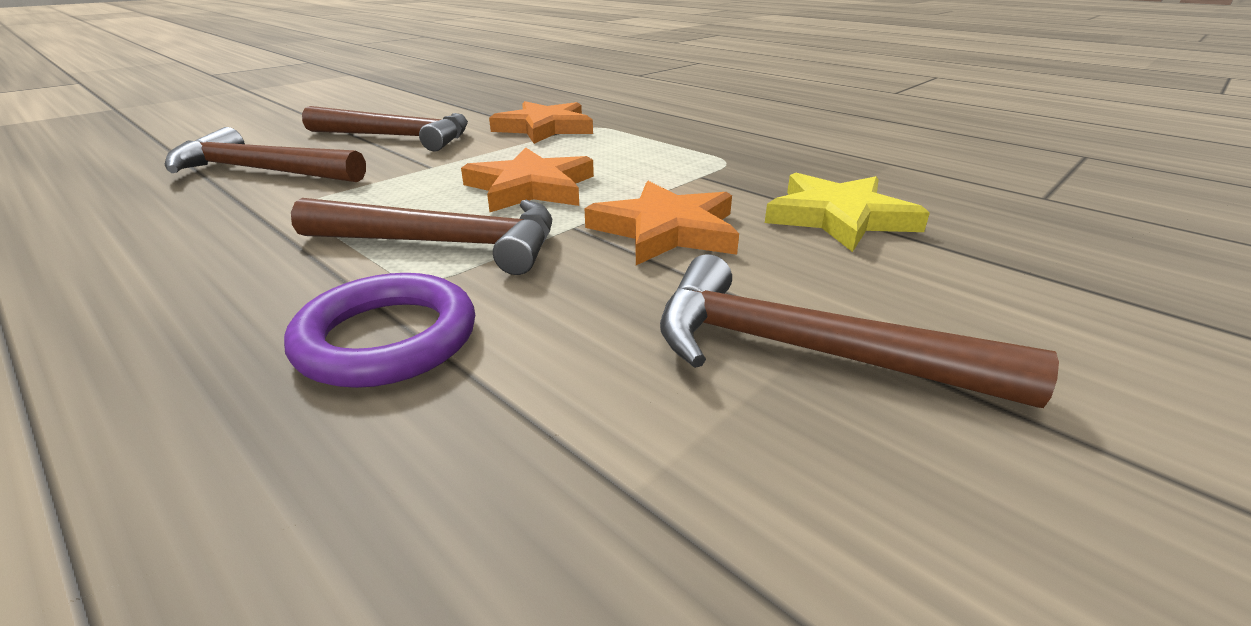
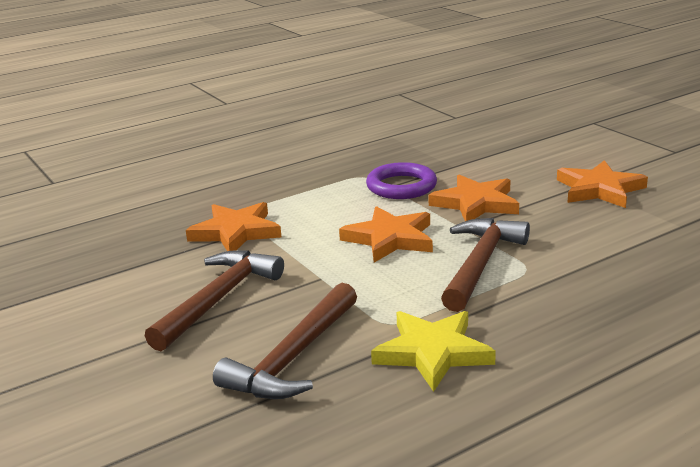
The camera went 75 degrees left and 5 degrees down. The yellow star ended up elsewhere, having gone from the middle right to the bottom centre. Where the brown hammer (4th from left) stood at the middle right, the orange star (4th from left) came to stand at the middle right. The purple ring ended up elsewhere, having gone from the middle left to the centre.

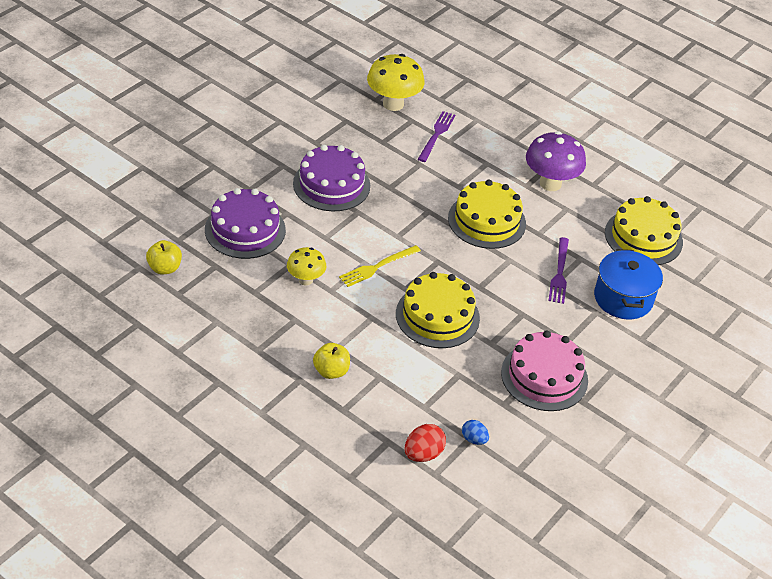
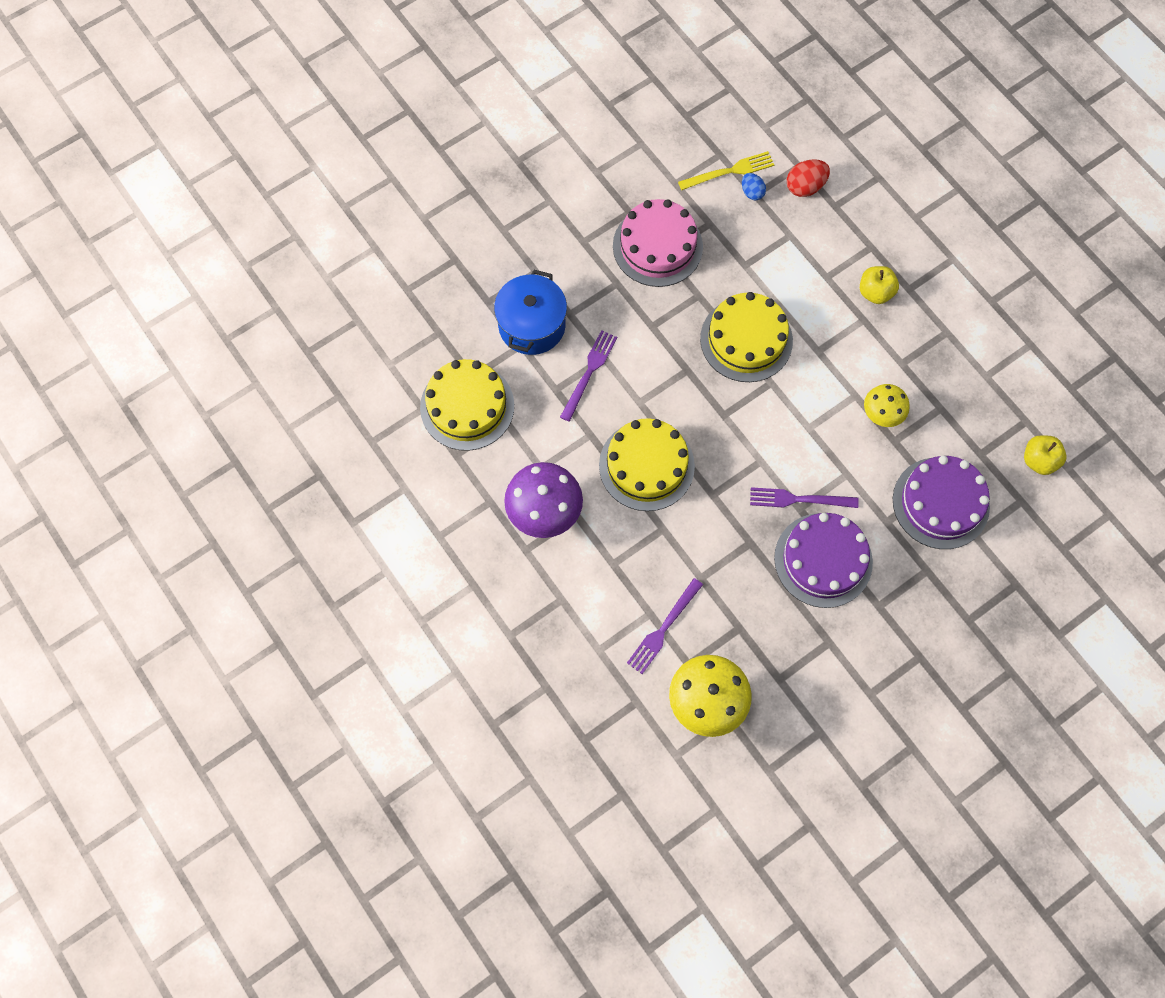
The camera went 160 degrees left and 25 degrees up. The yellow fork ended up elsewhere, having gone from the centre to the top centre. The second view gained the purple fork (3rd from left) at the middle right.

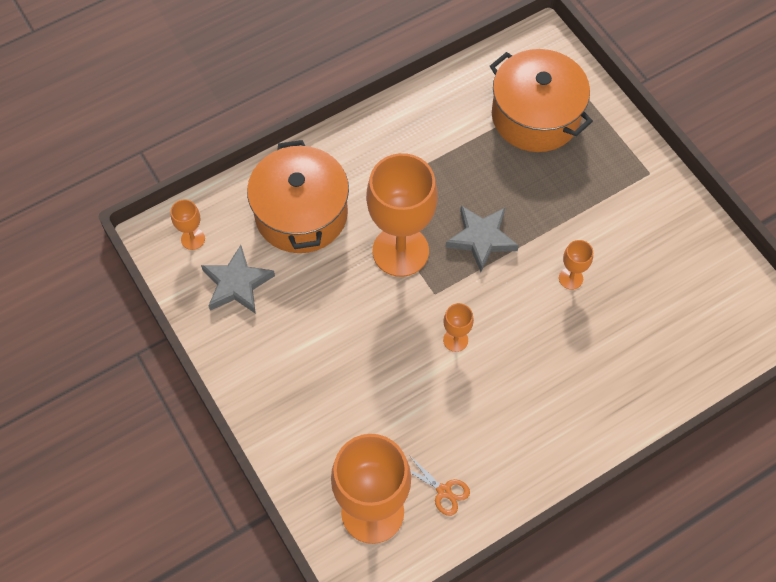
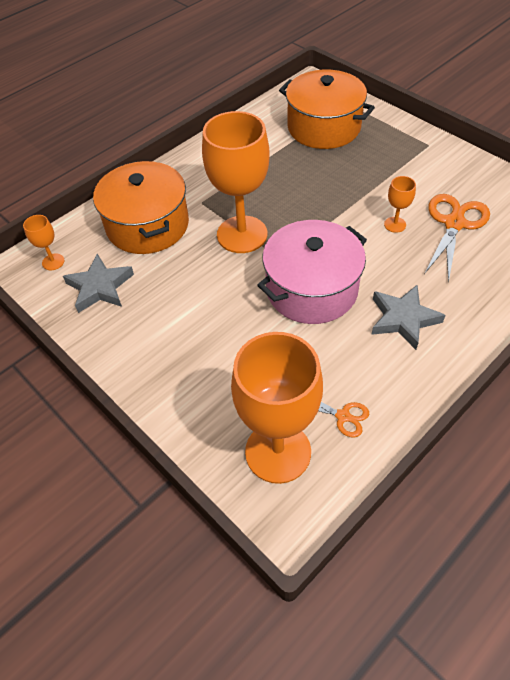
The camera went 10 degrees left and 10 degrees down. The grey star (2nd from left) ended up elsewhere, having gone from the centre to the middle right. Where the orange goblet (4th from left) stood at the centre, the pink pot came to stand at the centre. The second view gained the orange scissors (2nd from left) at the middle right.

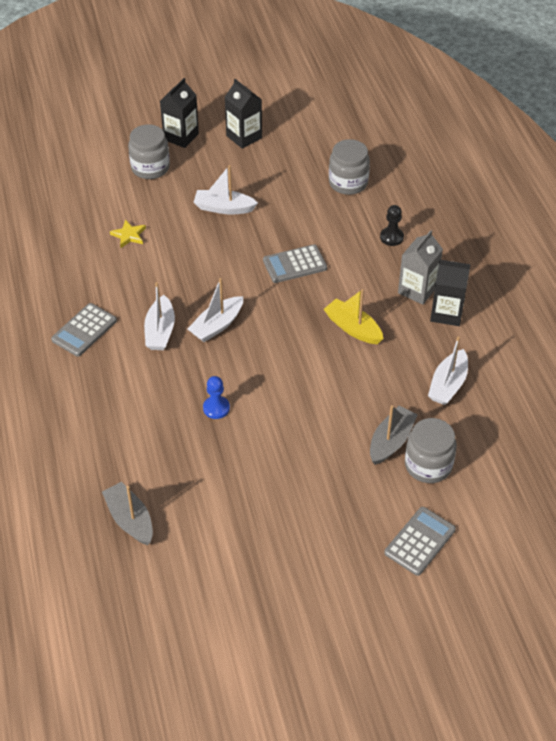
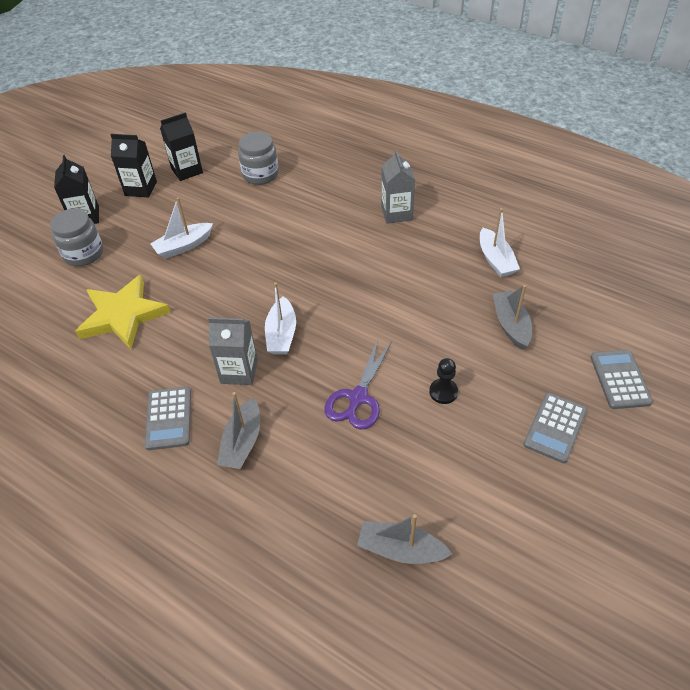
The camera went 40 degrees left and 0 degrees up. The black pawn ended up elsewhere, having gone from the top right to the centre. The size of the yellow star at the top left changed by a factor of 2.30. The grey calculator (2nd from left) ended up elsewhere, having gone from the centre to the middle right. The black carton (3rd from left) ended up elsewhere, having gone from the middle right to the top left. Where the white boat (1st from left) stood at the middle left, the grey carton (1st from left) came to stand at the centre. The second view lost the yellow boat at the centre. Where the blue pawn stood at the centre, the purple scissors came to stand at the centre. The second view lost the grey jar (3rd from left) at the middle right. The second view gained the grey boat (1st from left) at the centre.

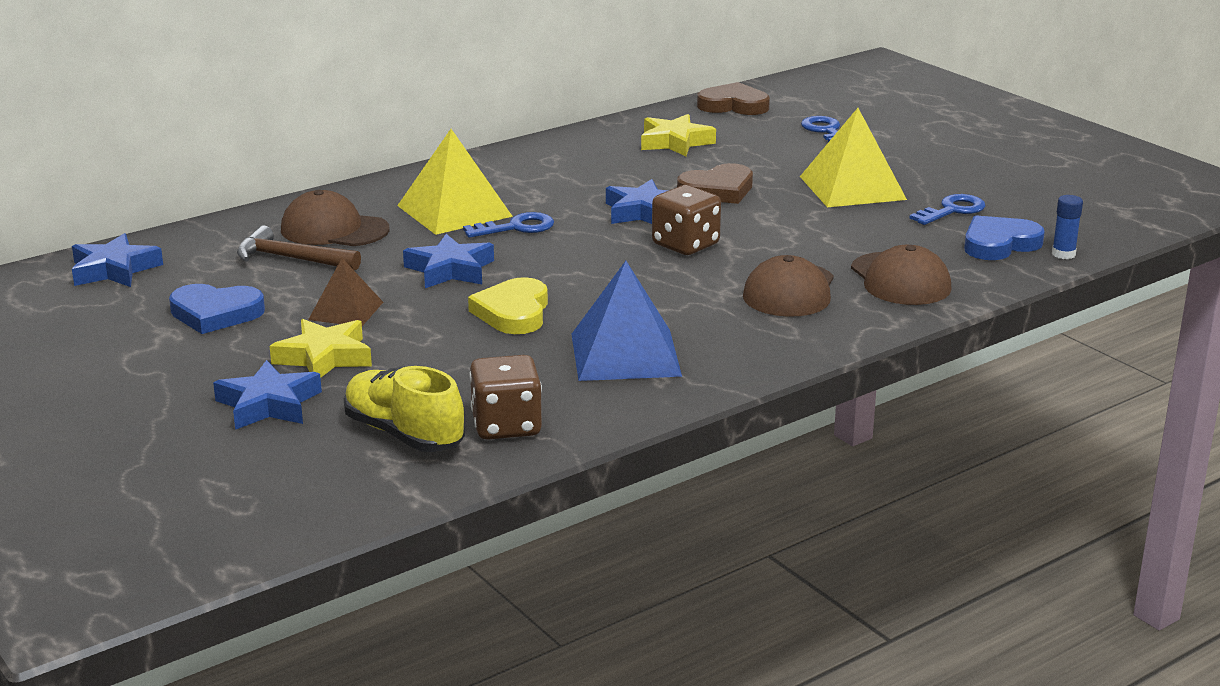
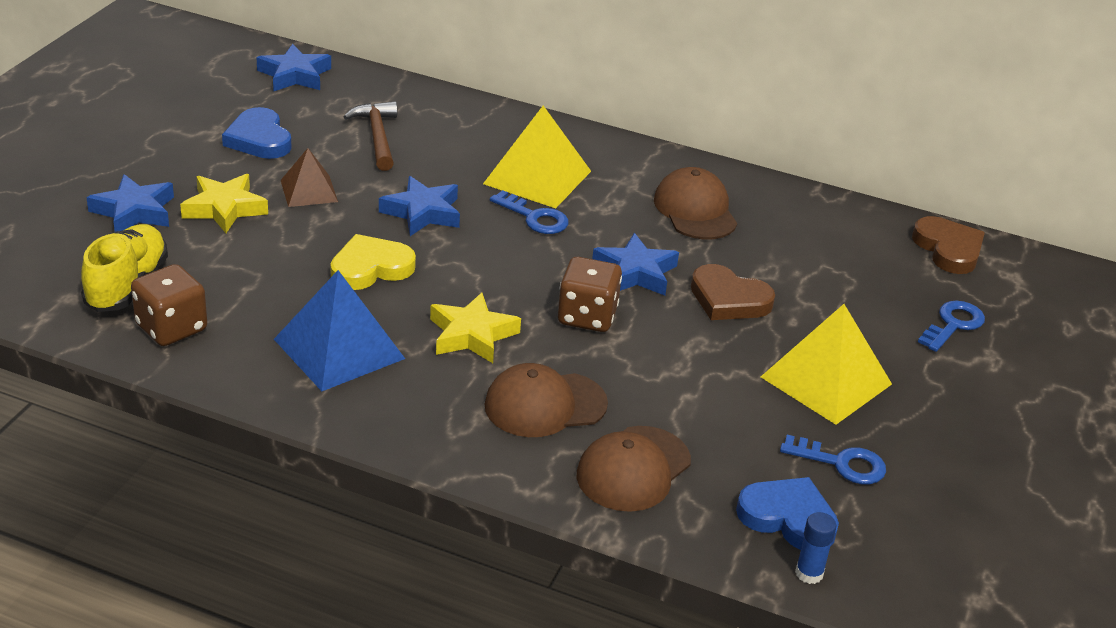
The camera went 55 degrees right and 10 degrees up. The yellow star (2nd from left) ended up elsewhere, having gone from the top centre to the centre. The brown cap (1st from left in the first image) ended up elsewhere, having gone from the top left to the top centre.

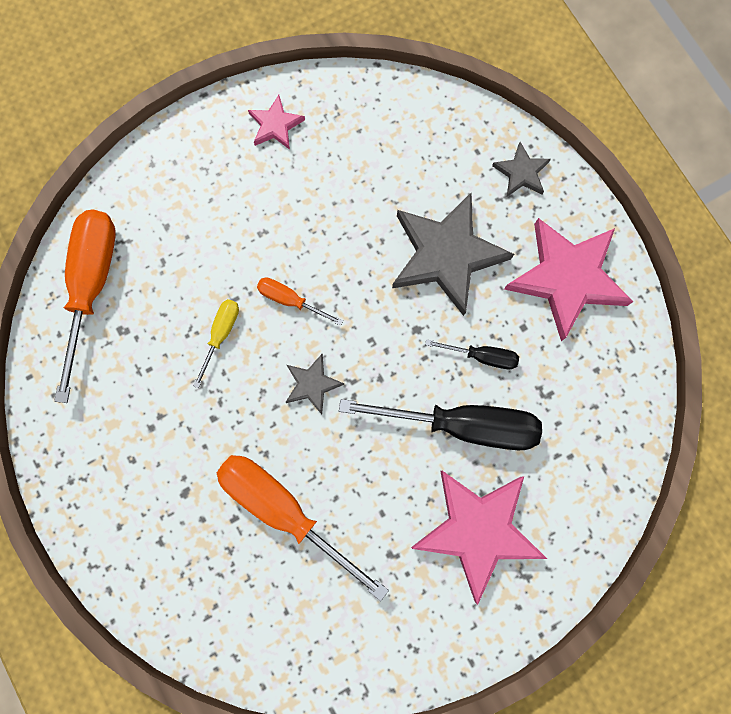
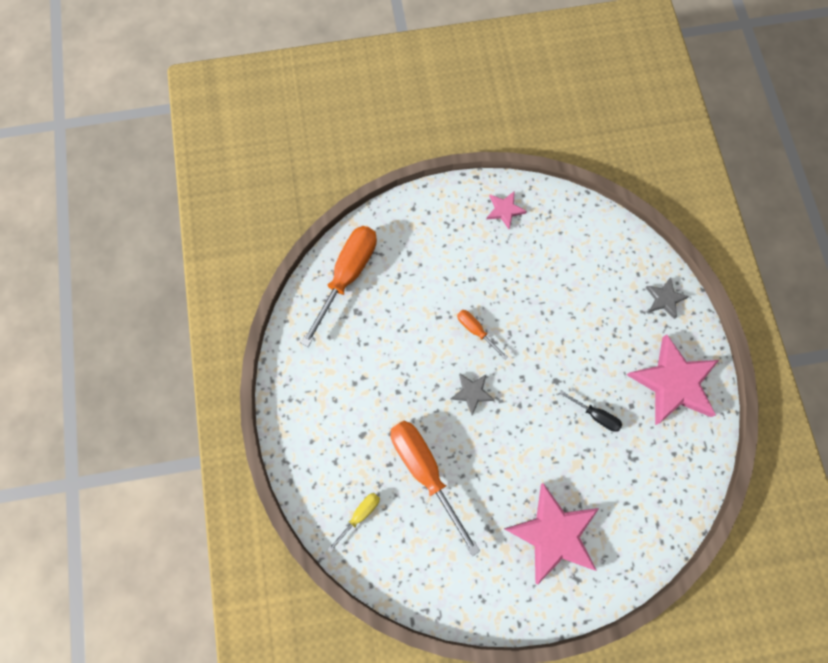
The camera went 20 degrees right and 5 degrees down. The second view lost the grey star (2nd from left) at the centre. The yellow screwdriver ended up elsewhere, having gone from the middle left to the bottom centre. The second view lost the black screwdriver (1st from left) at the centre.

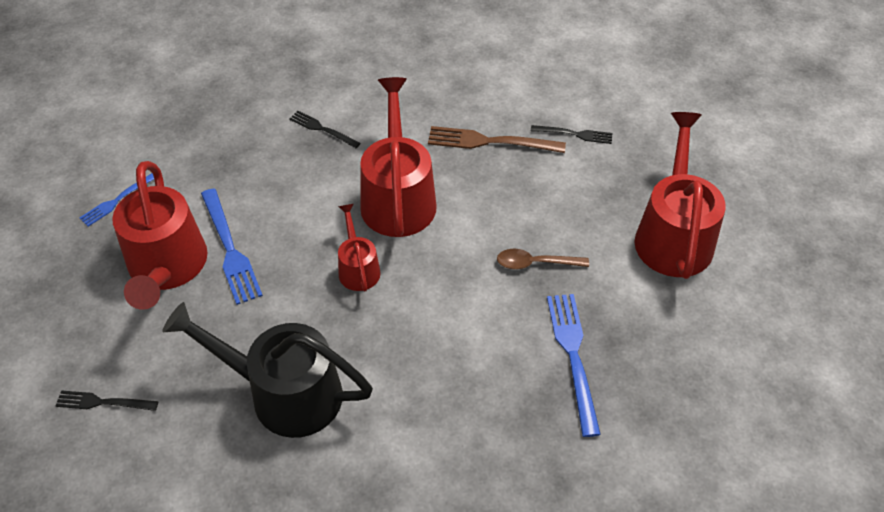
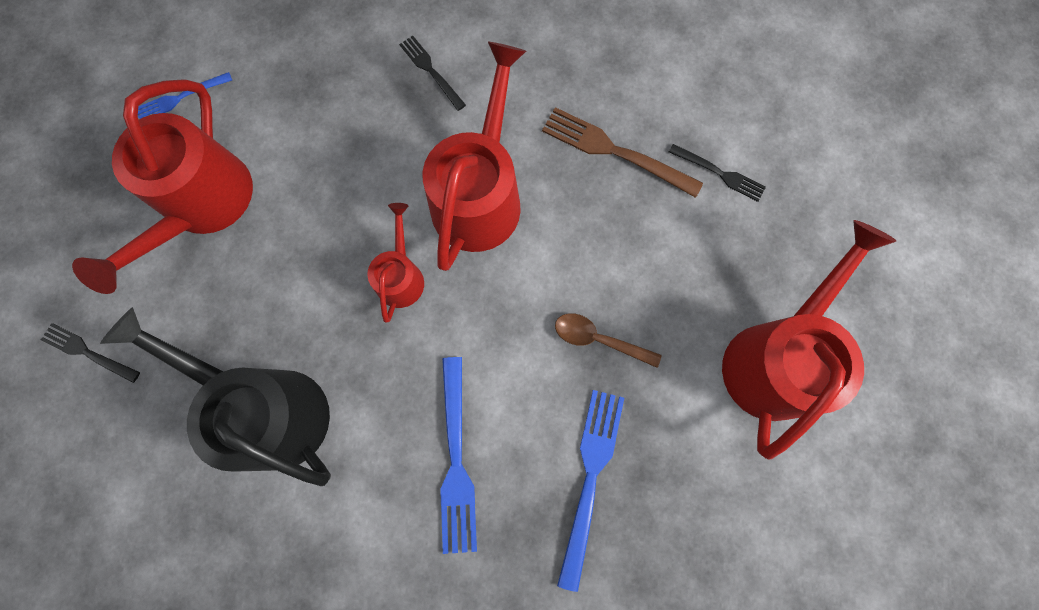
The camera went 20 degrees right and 25 degrees up. The blue fork (2nd from left) ended up elsewhere, having gone from the middle left to the bottom centre.

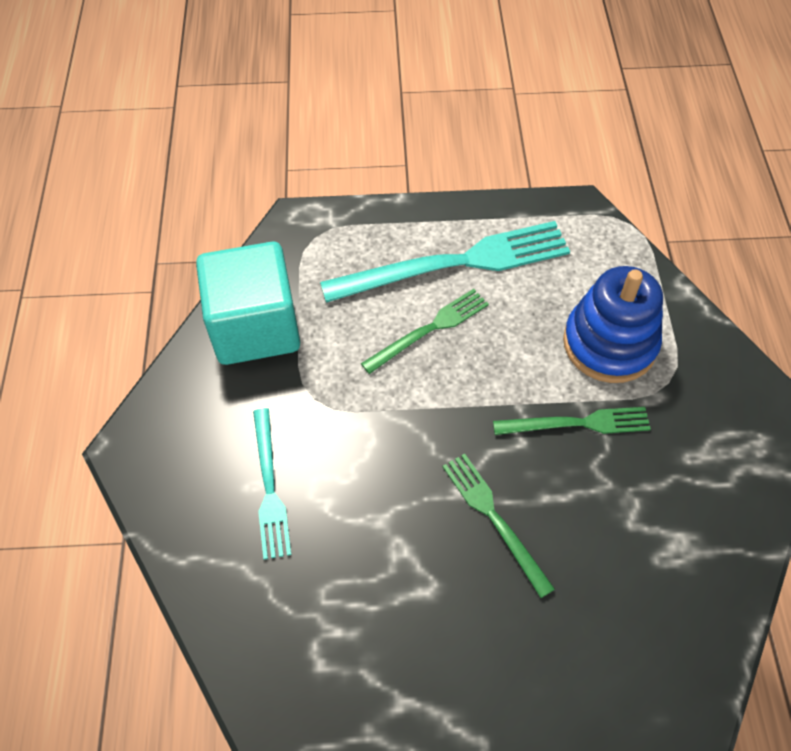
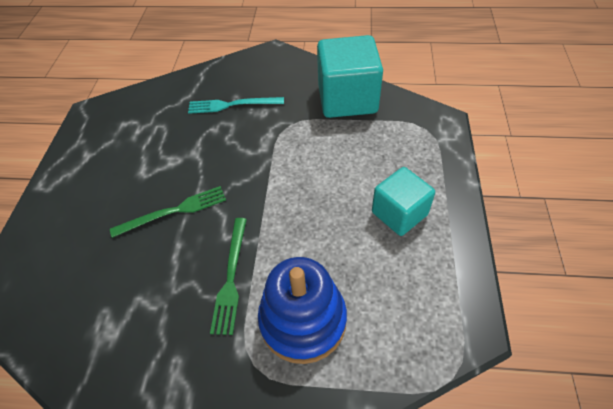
The camera went 100 degrees right and 5 degrees down. Where the turquoise fork (2nd from left) stood at the centre, the turquoise cube (2nd from left) came to stand at the centre. The second view lost the green fork (1st from left) at the centre.

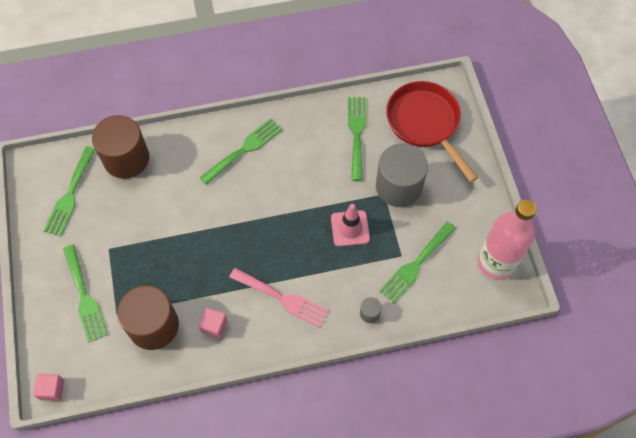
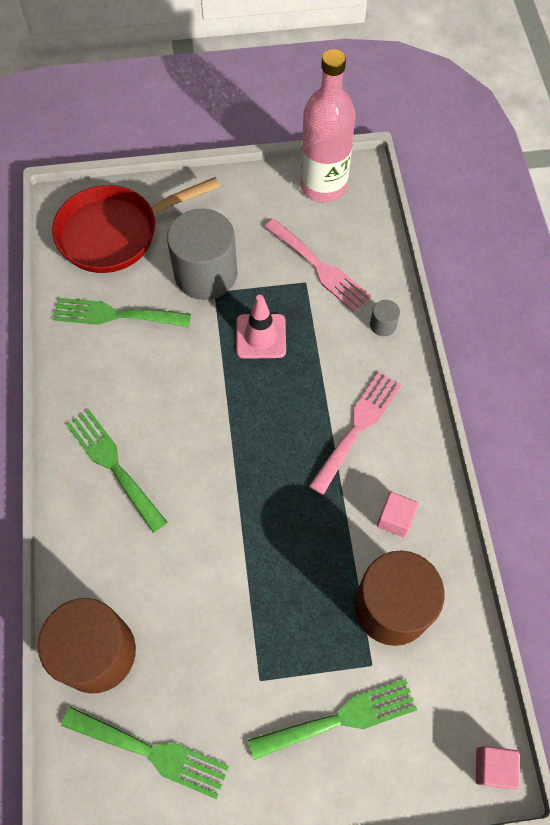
The camera went 85 degrees left and 0 degrees up. What was the green fork (5th from left) at the centre turned into the pink fork (1st from left) at the top centre.

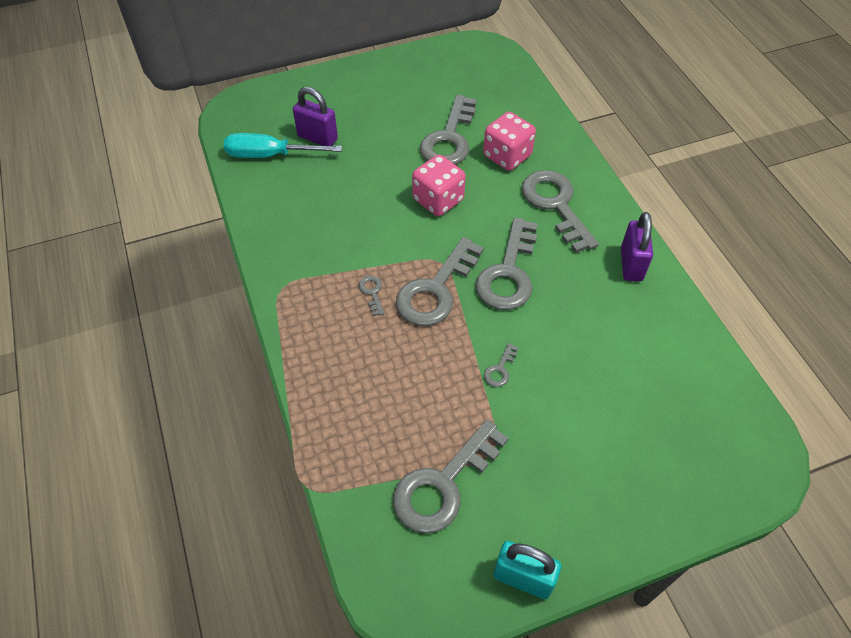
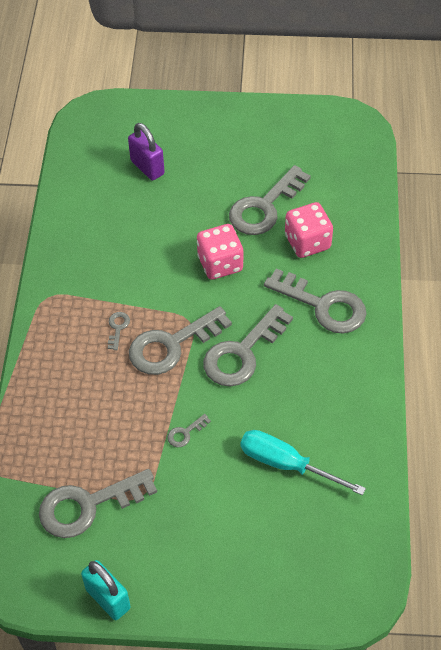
The camera went 25 degrees right and 0 degrees up. The turquoise screwdriver ended up elsewhere, having gone from the top left to the bottom right. The grey key (7th from left) at the top centre ended up facing another way, 120 degrees clockwise from before. The second view lost the purple padlock (2nd from left) at the middle right.

